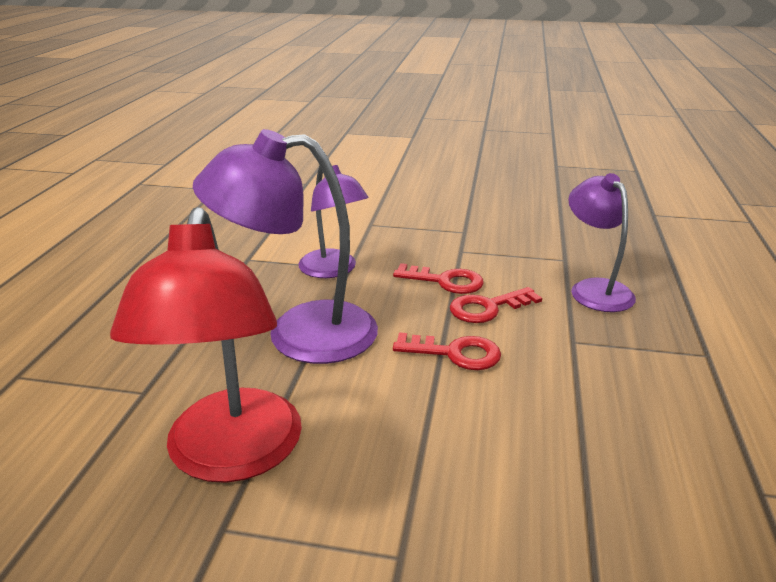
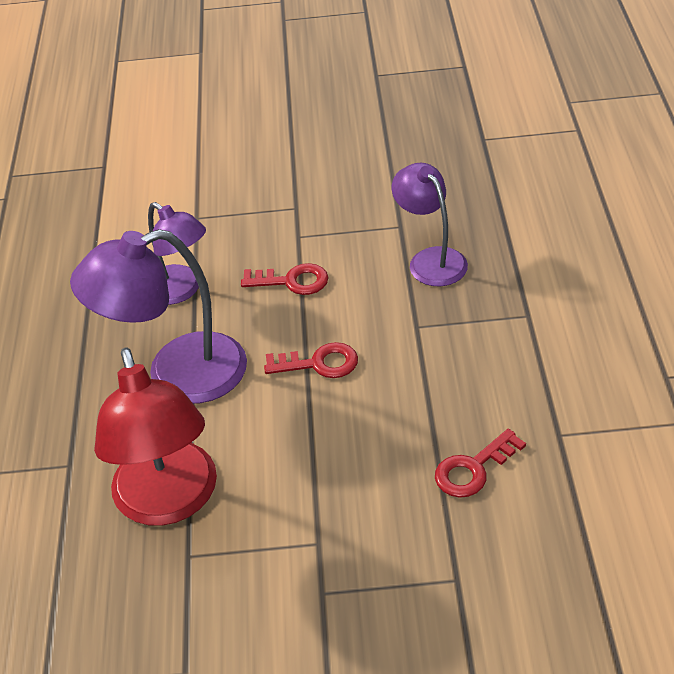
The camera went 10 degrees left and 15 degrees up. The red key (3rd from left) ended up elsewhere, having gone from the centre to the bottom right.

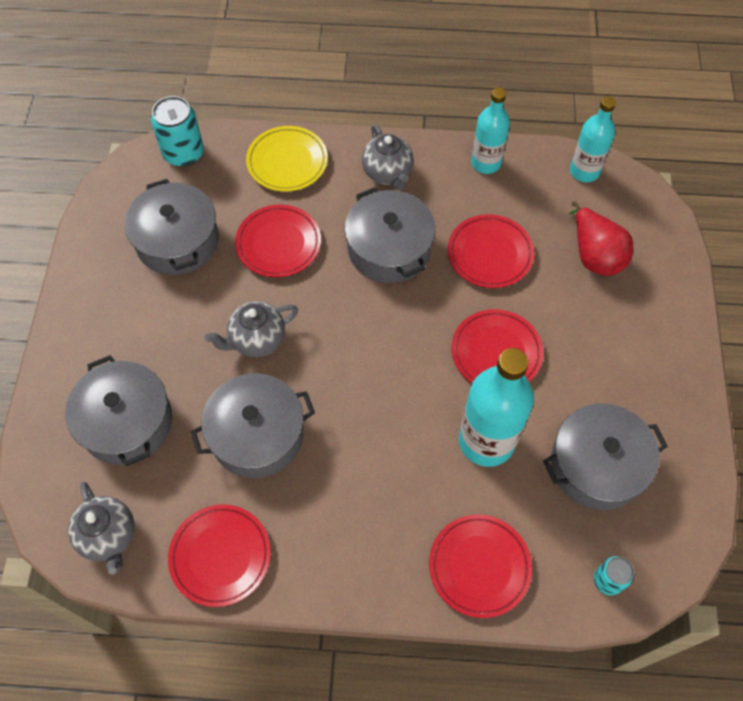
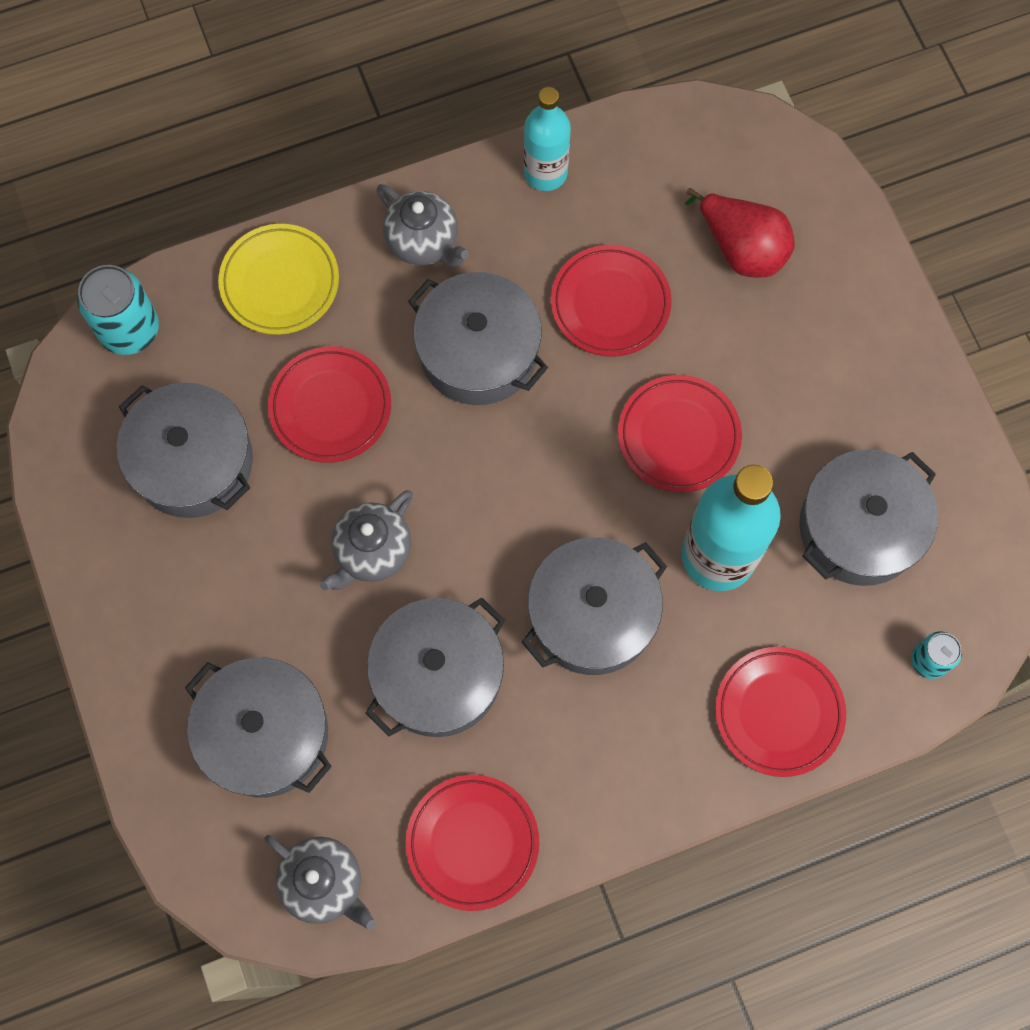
The camera went 25 degrees left and 10 degrees up. The second view lost the turquoise bottle (3rd from left) at the top right. The second view gained the grey pot (5th from left) at the centre.

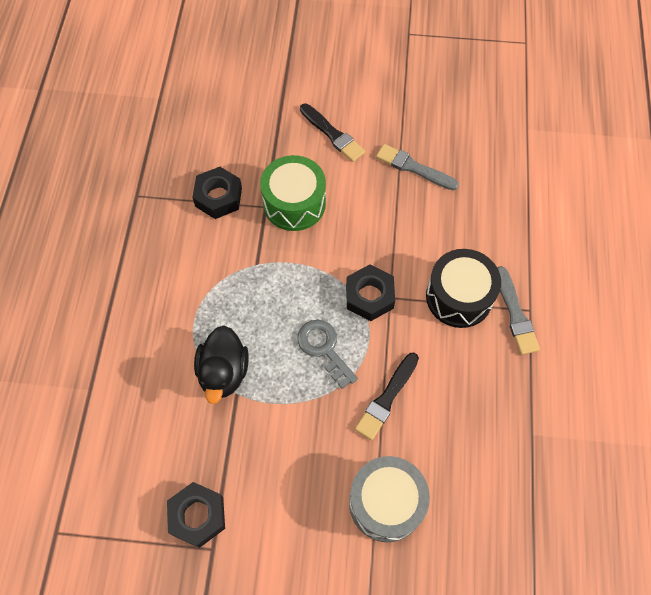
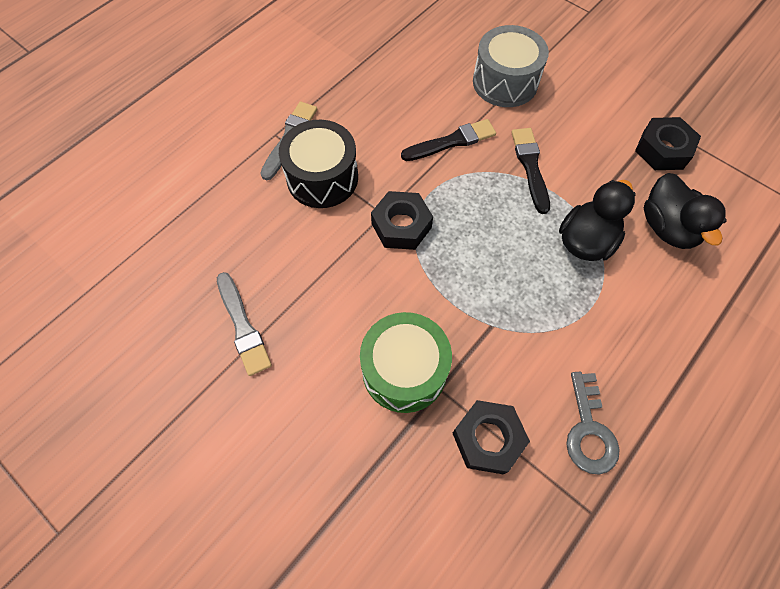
The camera went 145 degrees left and 0 degrees up. The black brush (1st from left in the first image) ended up elsewhere, having gone from the top centre to the top right. The grey key ended up elsewhere, having gone from the centre to the bottom right. The second view gained the black duck (2nd from left) at the middle right.

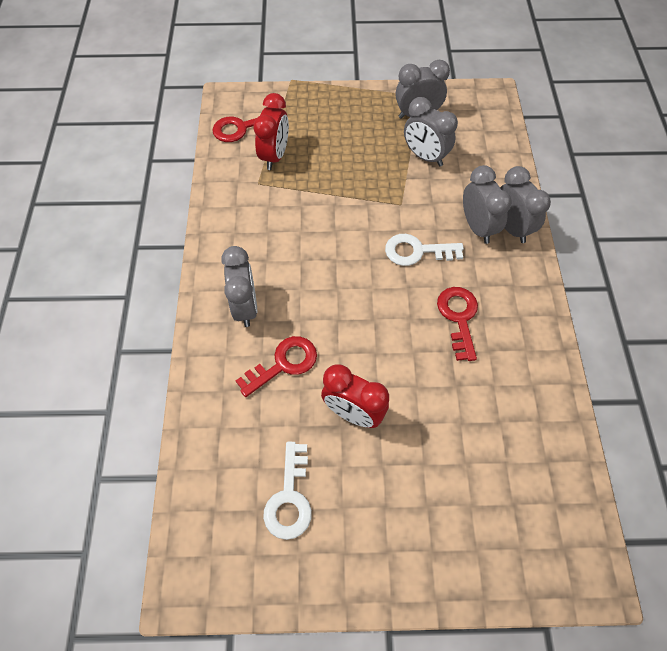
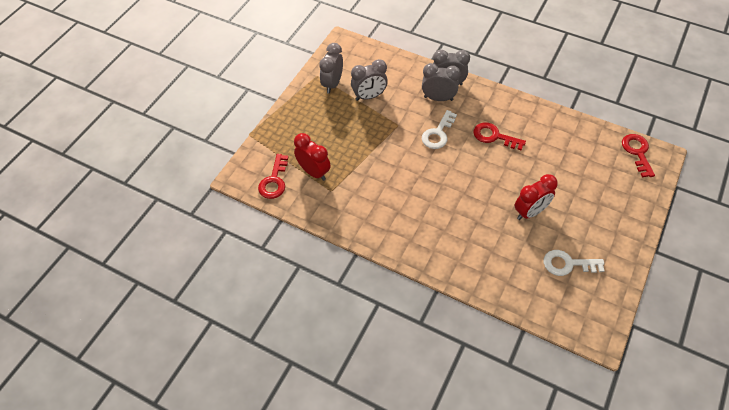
The camera went 60 degrees left and 5 degrees down. The second view lost the grey clock (1st from left) at the centre. The red key (2nd from left in the first image) ended up elsewhere, having gone from the centre to the middle right. The white key (1st from left in the first image) at the bottom centre ended up facing another way, 150 degrees clockwise from before.

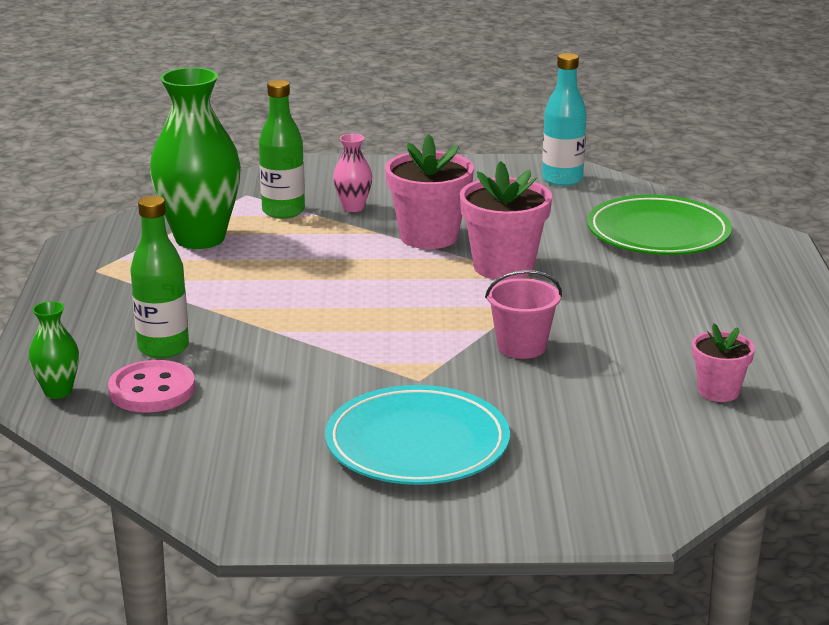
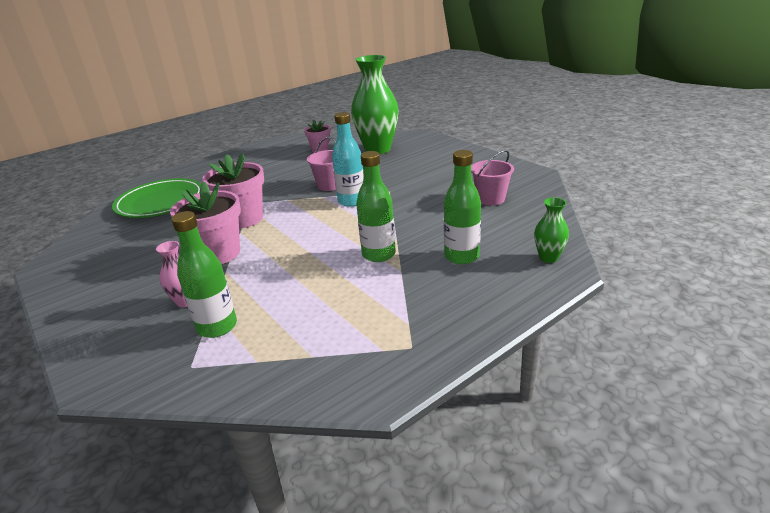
The camera went 125 degrees left and 5 degrees up. The turquoise bottle ended up elsewhere, having gone from the top right to the top centre. The green vase (2nd from left in the first image) ended up elsewhere, having gone from the top left to the top centre. The second view lost the pink button at the middle left. The second view lost the turquoise plate at the bottom centre. The second view gained the pink bucket (2nd from left) at the centre. The second view gained the green bottle (2nd from left) at the centre.

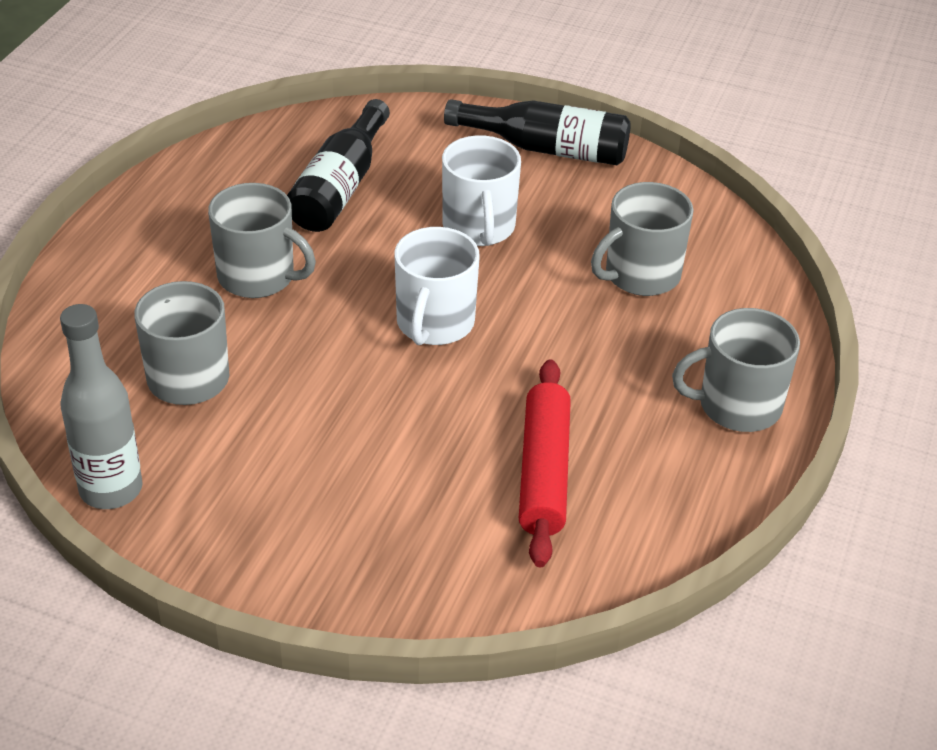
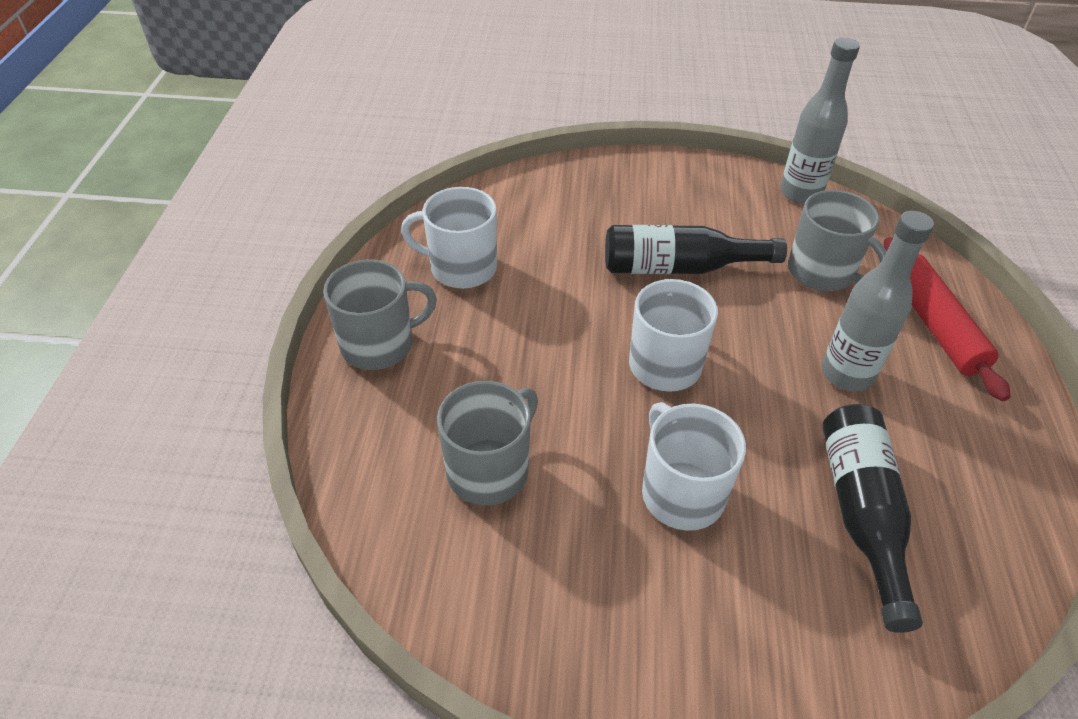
The camera went 165 degrees right and 5 degrees up. The black bottle (2nd from left in the first image) ended up elsewhere, having gone from the top centre to the centre. Where the grey mug (2nd from left) stood at the top left, the grey bottle (2nd from left) came to stand at the middle right. The red rolling pin ended up elsewhere, having gone from the centre to the middle right. The second view gained the white mug (1st from left) at the top centre.

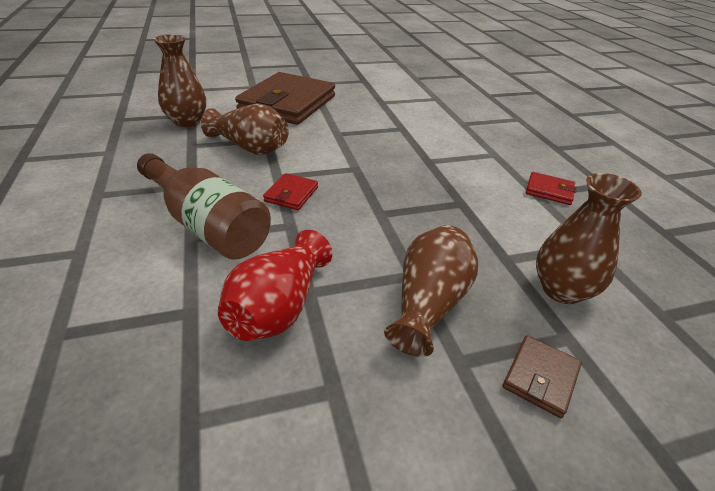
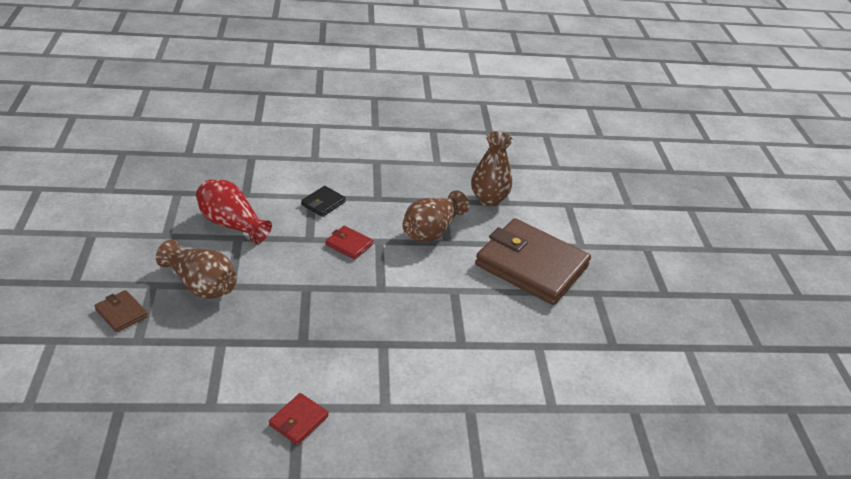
The camera went 100 degrees right and 0 degrees up. Where the brown bottle stood at the middle left, the black wallet came to stand at the centre. The second view lost the brown vase (4th from left) at the middle right.

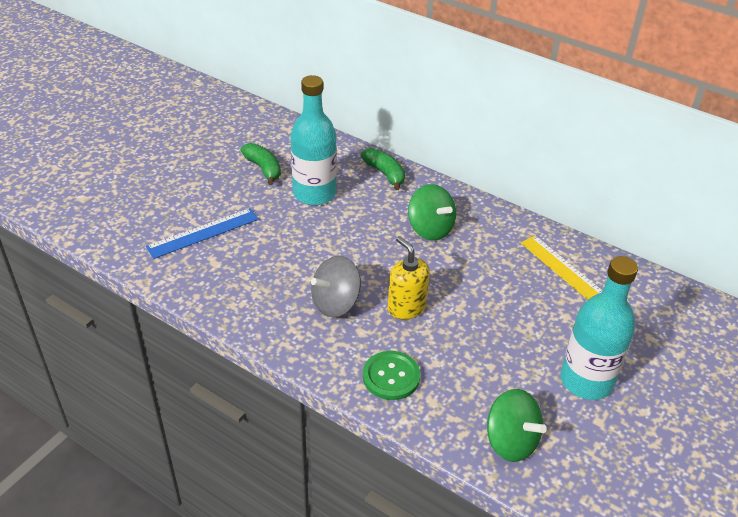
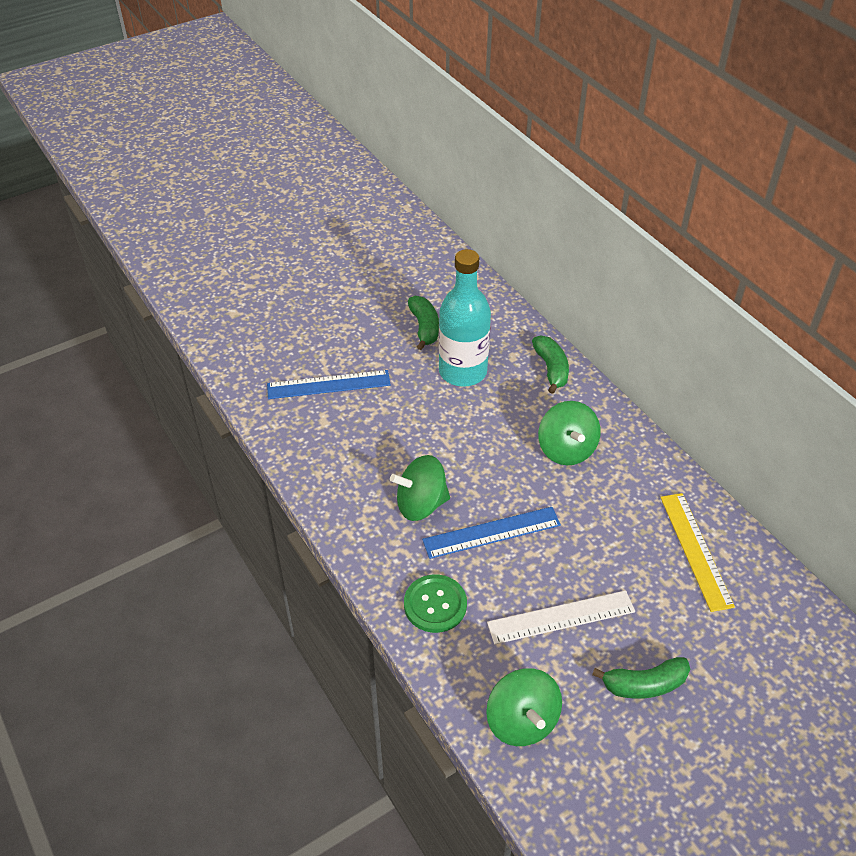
The camera went 25 degrees right and 5 degrees up. Where the yellow soap dispenser stood at the centre, the blue ruler (2nd from left) came to stand at the centre. What was the grey spinning top at the centre turned into the green spinning top (1st from left) at the centre. Where the turquoise bottle (2nd from left) stood at the middle right, the green banana (3rd from left) came to stand at the bottom right. The second view gained the white ruler at the bottom centre.

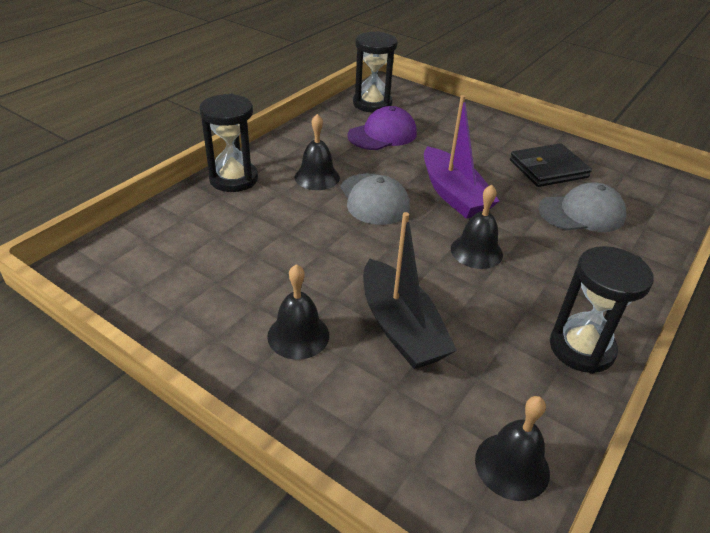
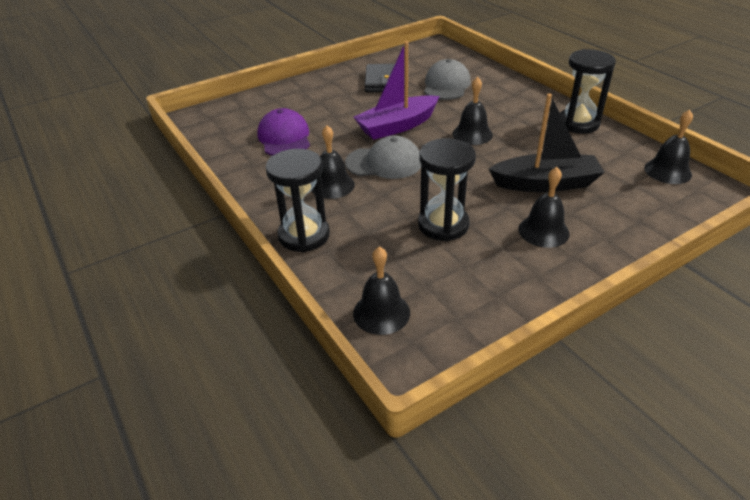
The camera went 65 degrees left and 0 degrees up. The black hourglass (2nd from left) ended up elsewhere, having gone from the top centre to the centre. The purple boat at the top centre ended up facing another way, 150 degrees clockwise from before. The second view gained the black bell (2nd from left) at the centre.

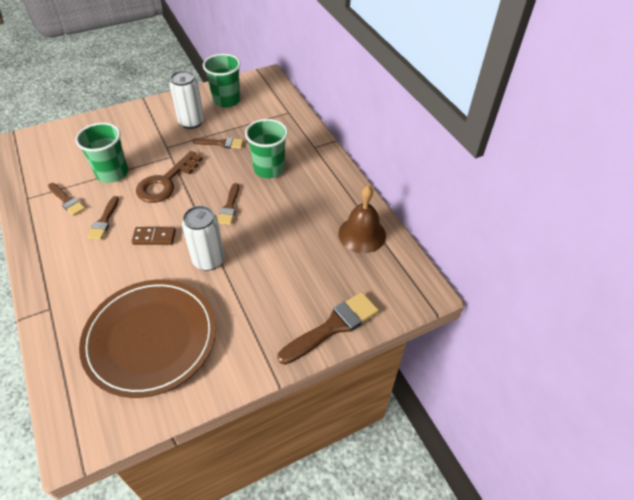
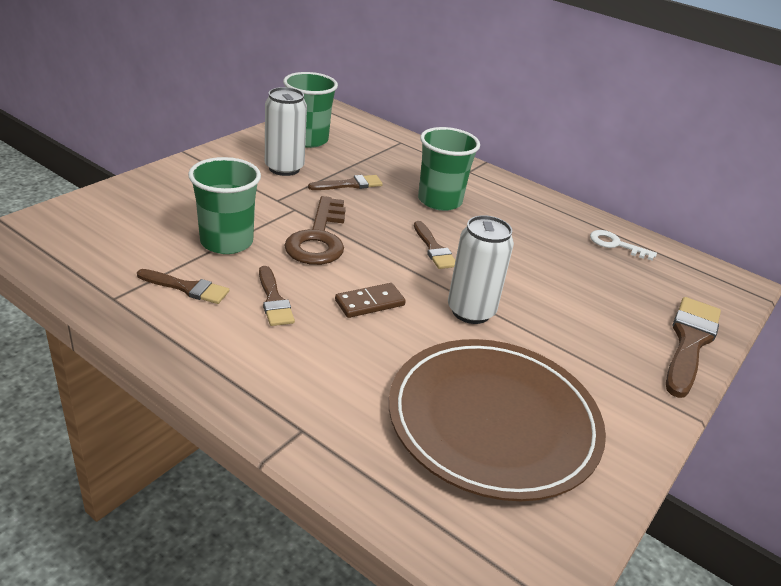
The camera went 30 degrees left and 15 degrees down. Where the brown bell stood at the centre, the white key came to stand at the middle right.

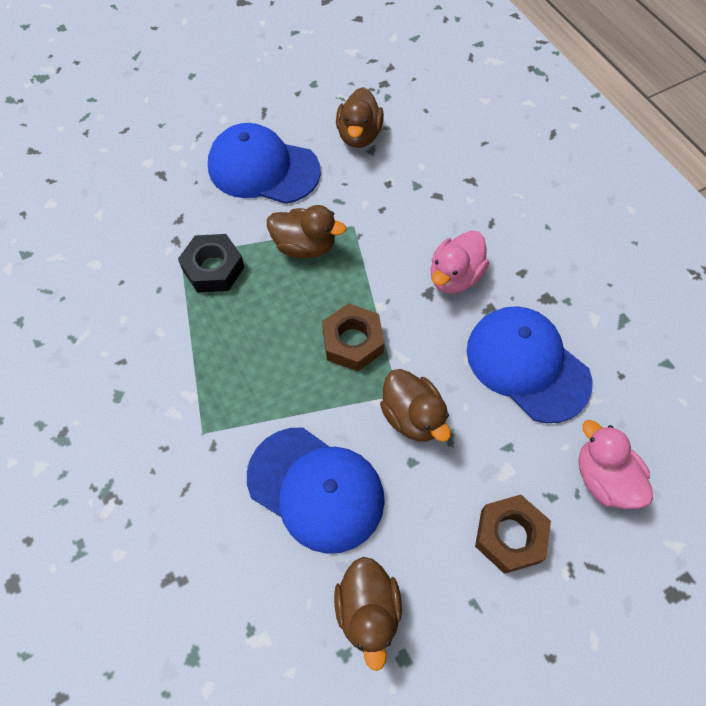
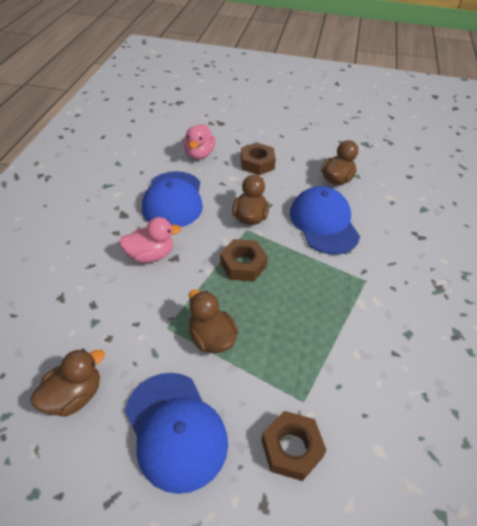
The camera went 140 degrees left and 15 degrees down. The second view lost the black nut at the middle left. The second view gained the brown nut (3rd from left) at the bottom centre.

